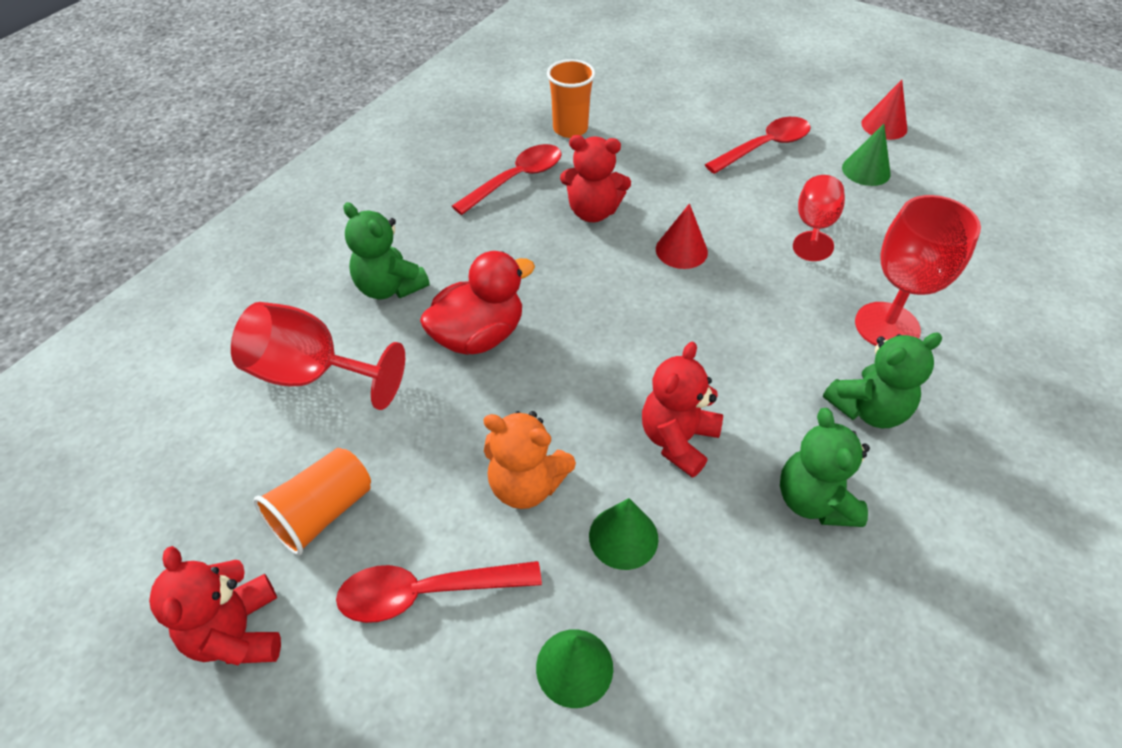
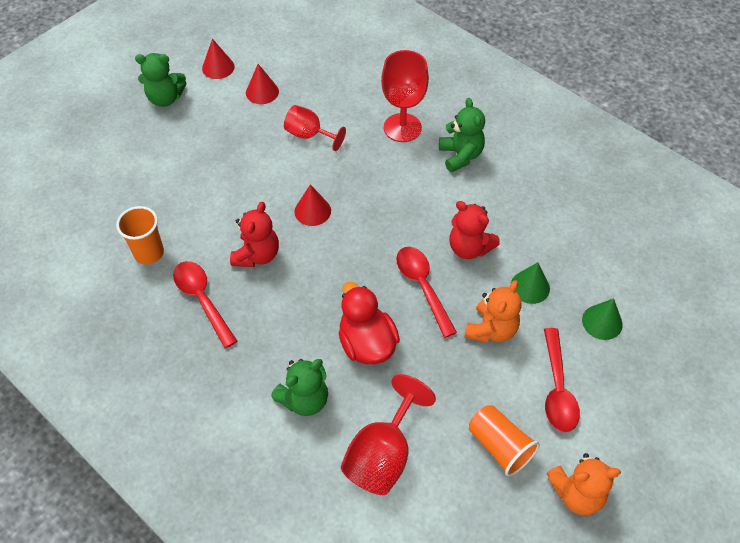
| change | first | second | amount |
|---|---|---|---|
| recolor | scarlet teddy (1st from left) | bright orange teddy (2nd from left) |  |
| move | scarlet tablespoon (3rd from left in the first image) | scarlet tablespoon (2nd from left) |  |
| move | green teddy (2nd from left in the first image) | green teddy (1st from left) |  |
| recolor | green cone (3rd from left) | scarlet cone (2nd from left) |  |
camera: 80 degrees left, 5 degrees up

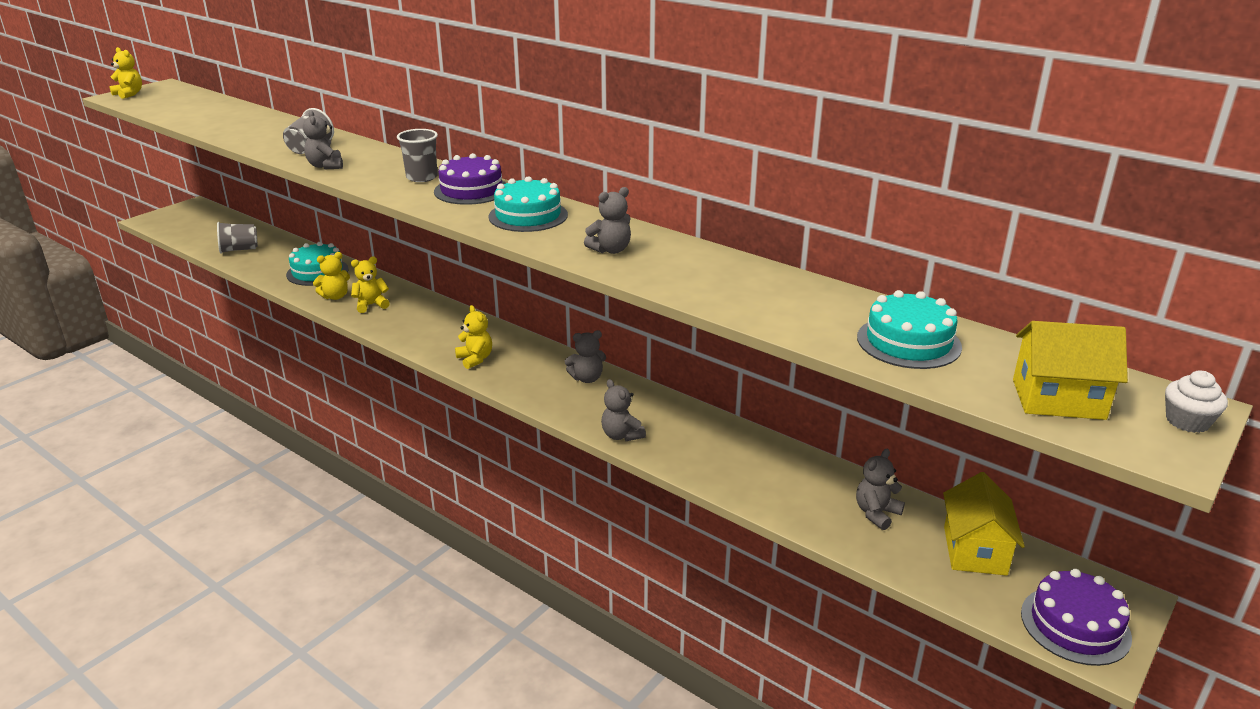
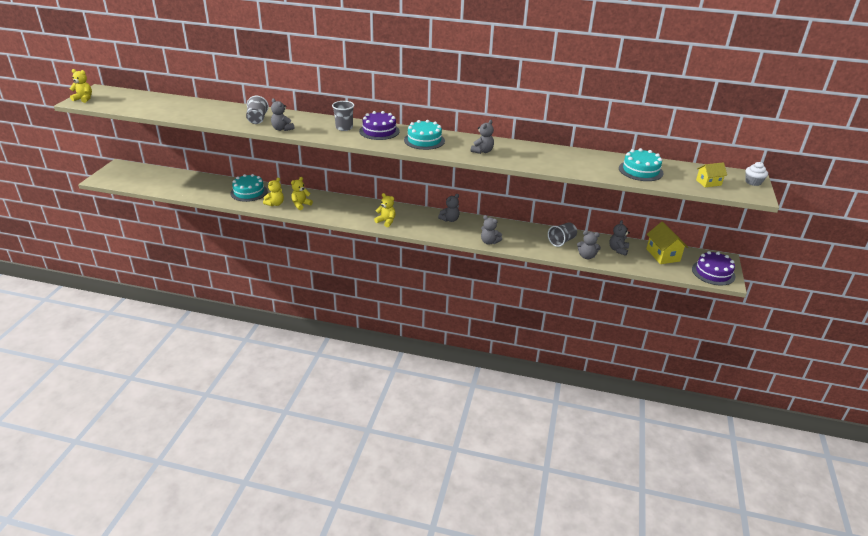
| change | first | second | amount |
|---|---|---|---|
| move | gray tumbler (1st from left in the first image) | gray tumbler (3rd from left) |  |
| resize | golden house (2nd from left) |  | x0.63 |
| insert |  | gray teddy (5th from left) |  |
camera: 25 degrees left, 5 degrees up

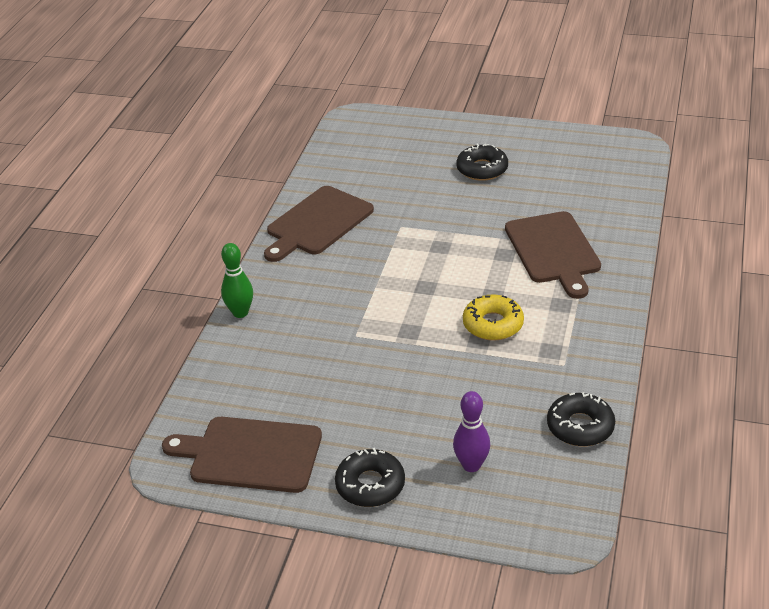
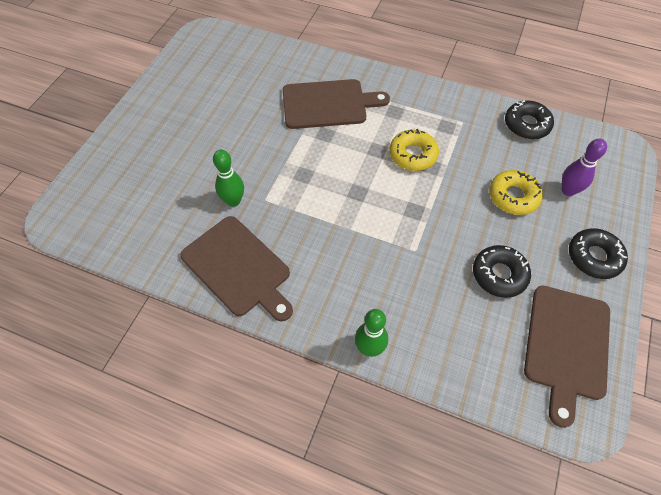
| change | first | second | amount |
|---|---|---|---|
| move | ebony doughnut (2nd from left in the first image) | ebony doughnut (1st from left) |  |
| insert |  | green tenpin (1st from left) |  |
| insert |  | golden doughnut (2nd from left) |  |
camera: 85 degrees left, 20 degrees up

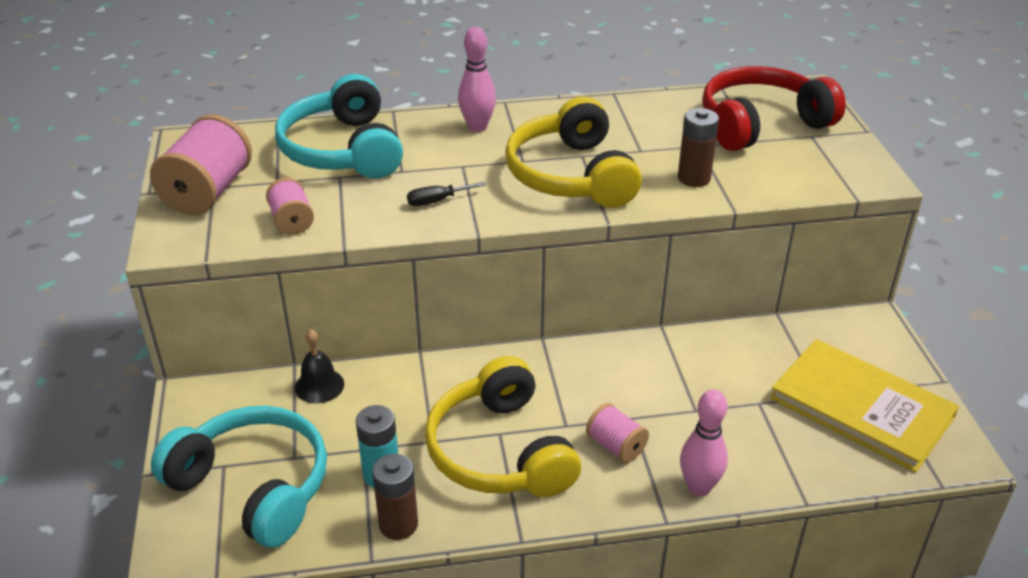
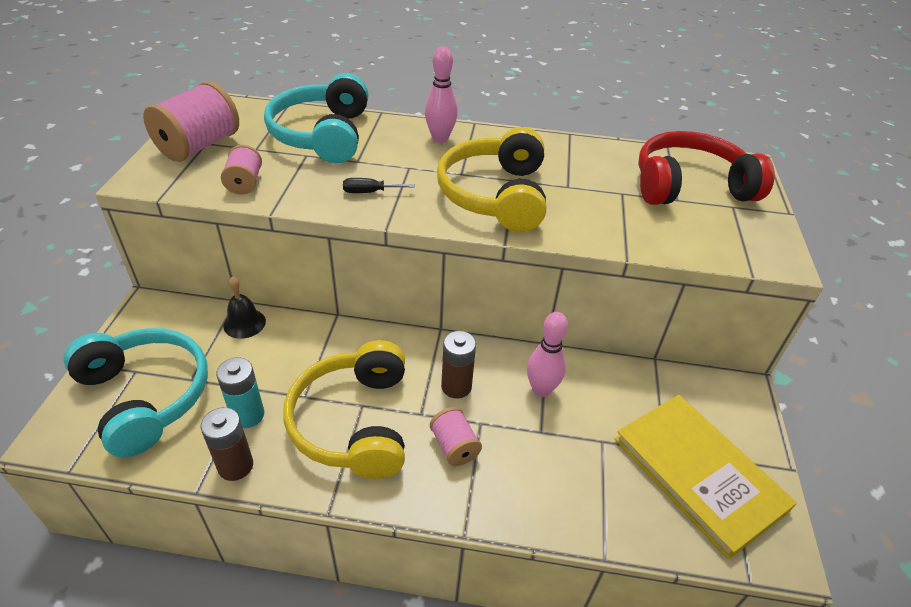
| change | first | second | amount |
|---|---|---|---|
| move | russet power cell (2nd from left) |  |  |
| move | rosy tenpin (2nd from left) |  |  |
camera: 15 degrees right, 5 degrees up

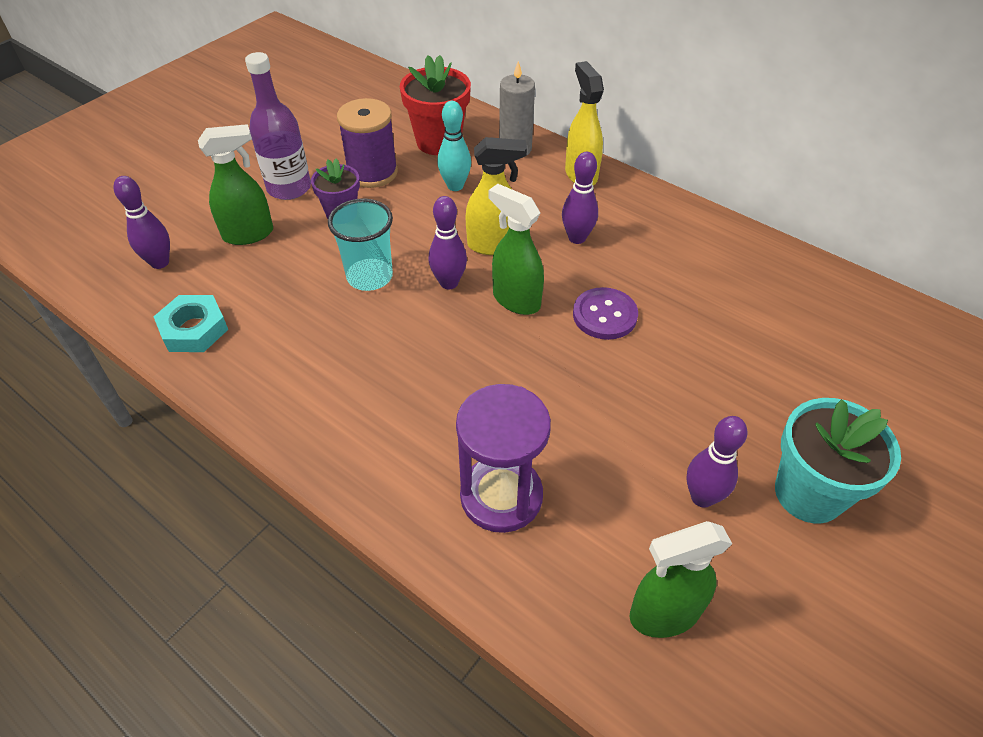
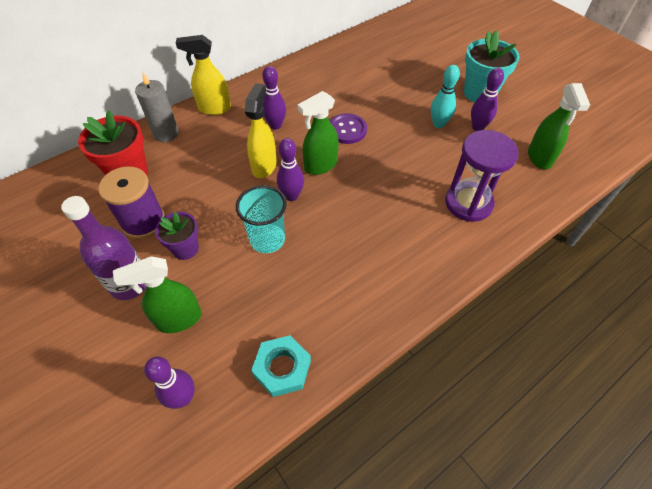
| change | first | second | amount |
|---|---|---|---|
| rotate | green spray bottle (1st from left) |  | 105 degrees counterclockwise |
| move | aqua tenpin |  |  |
camera: 75 degrees left, 5 degrees up

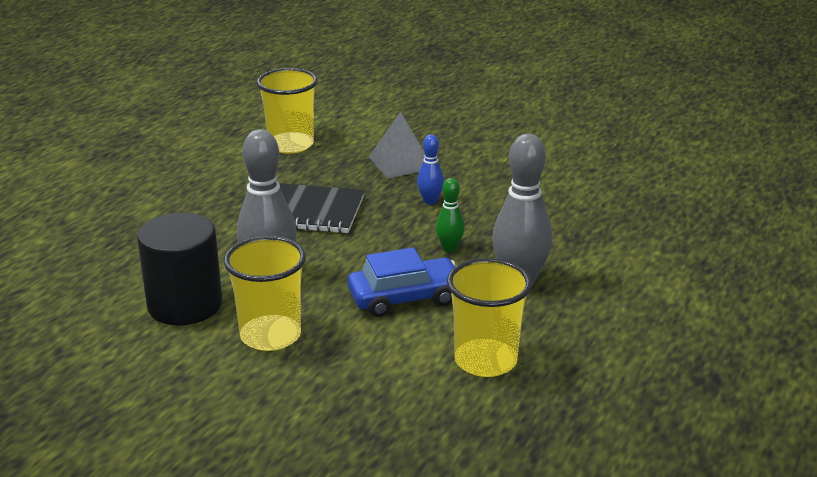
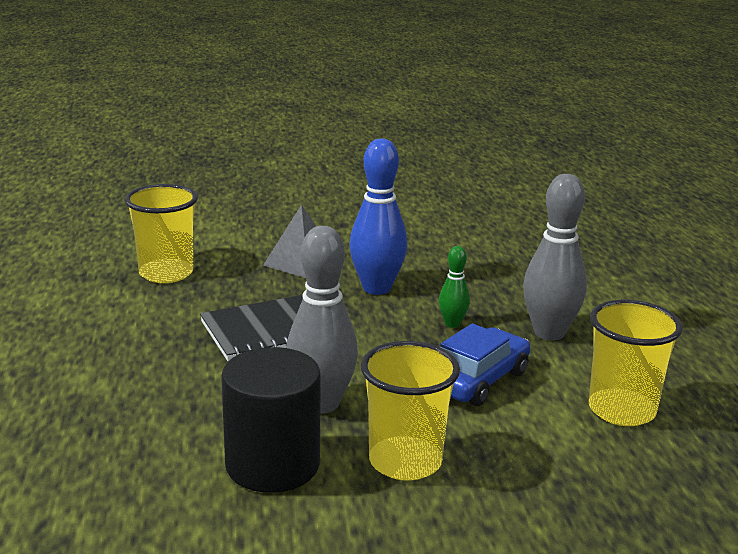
| change | first | second | amount |
|---|---|---|---|
| resize | cobalt tenpin |  | x1.95 |
camera: 35 degrees left, 5 degrees down

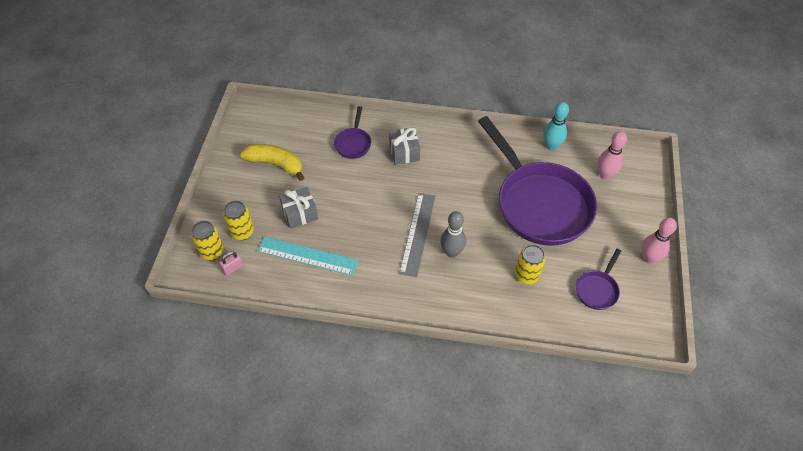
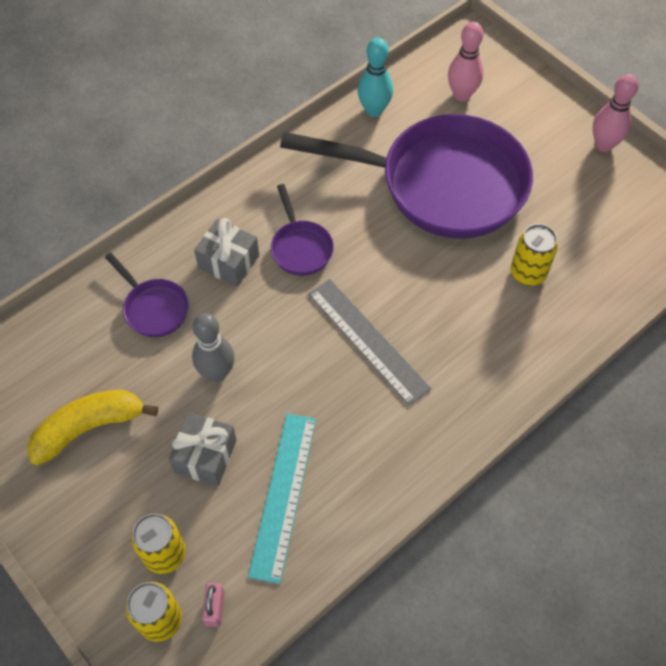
| change | first | second | amount |
|---|---|---|---|
| rotate | aqua straightedge |  | 45 degrees counterclockwise |
| move | gray tenpin |  |  |
| move | purple skillet (3rd from left in the first image) | purple skillet (2nd from left) |  |
camera: 50 degrees left, 5 degrees up

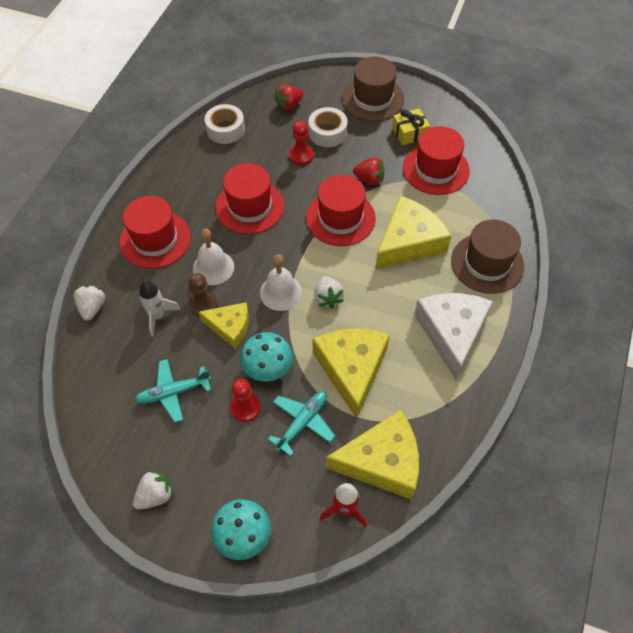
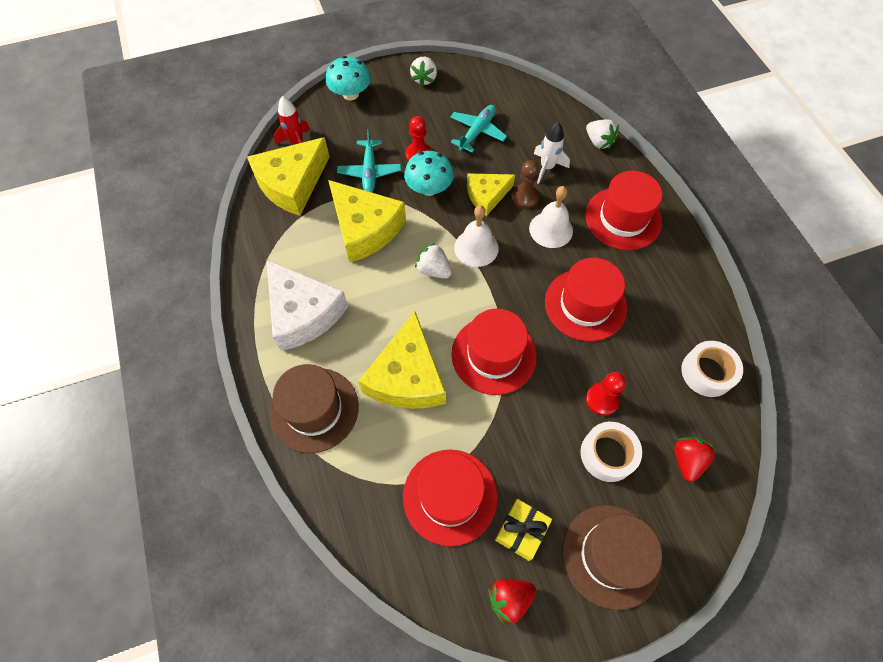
| change | first | second | amount |
|---|---|---|---|
| move | scarlet berry (2nd from left in the first image) | scarlet berry (1st from left) |  |
camera: 140 degrees right, 5 degrees up

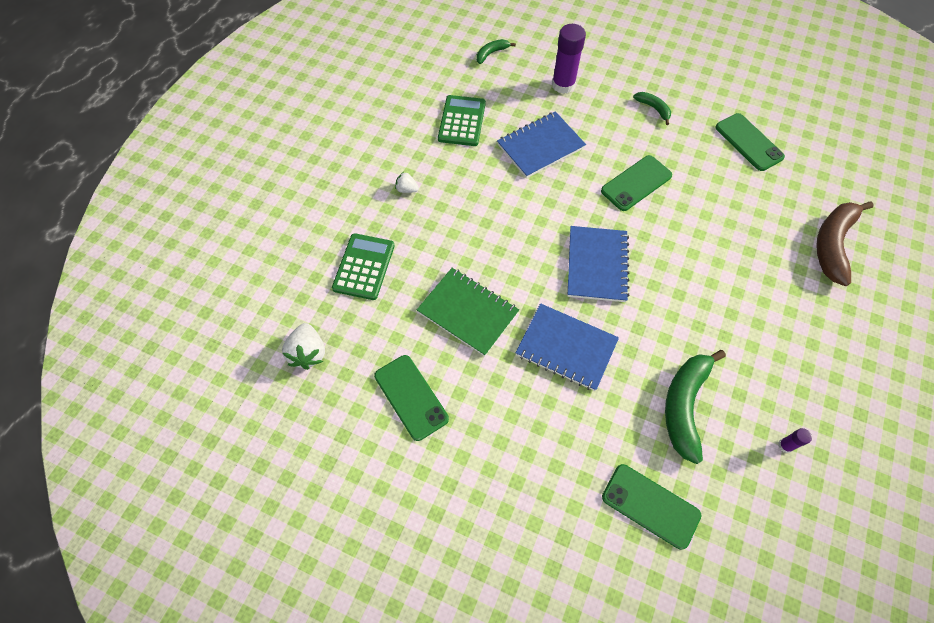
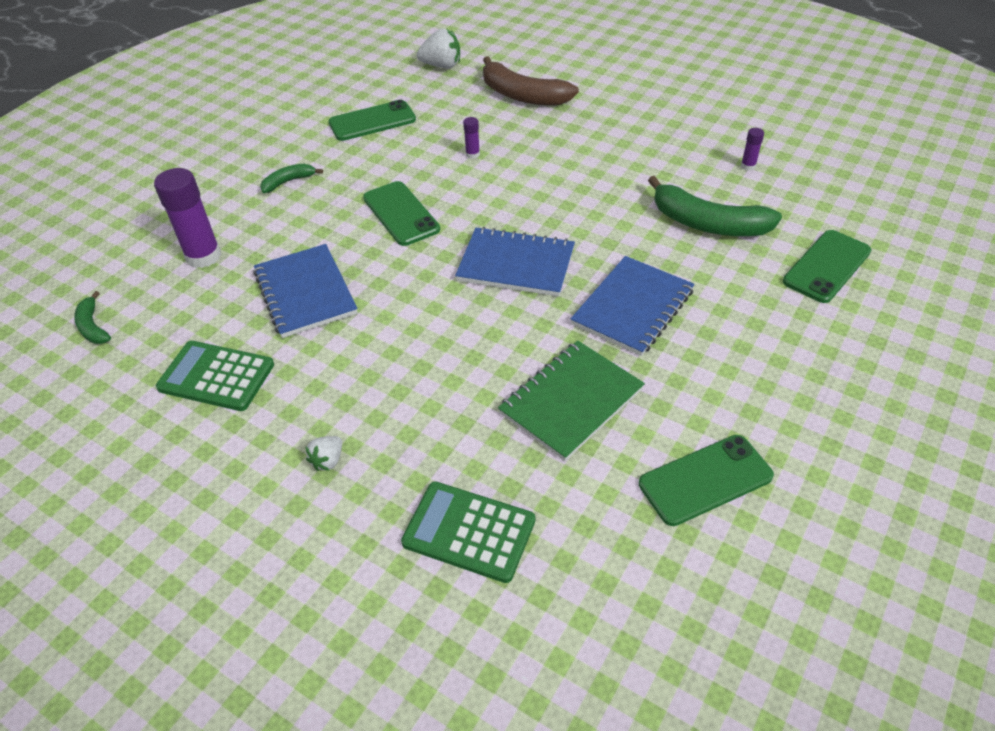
| change | first | second | amount |
|---|---|---|---|
| move | pure white berry (1st from left in the first image) | pure white berry (2nd from left) |  |
| insert |  | purple stick of glue (2nd from left) |  |
camera: 80 degrees left, 15 degrees down

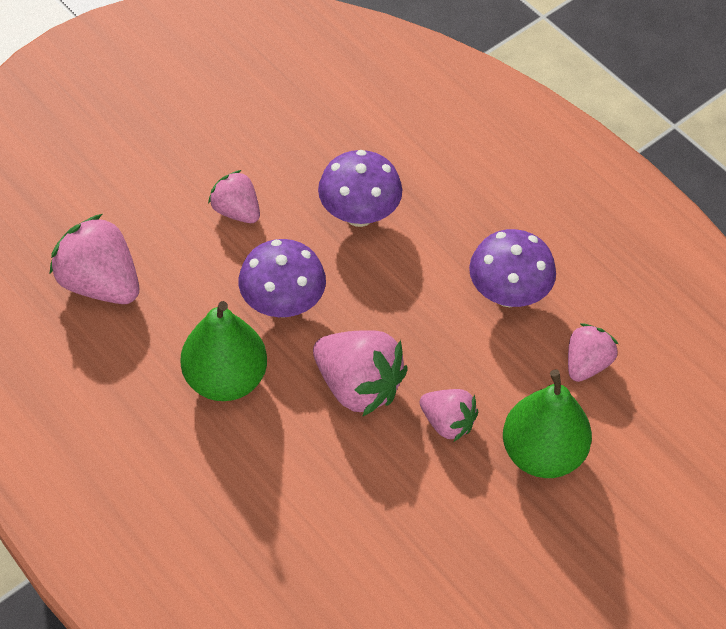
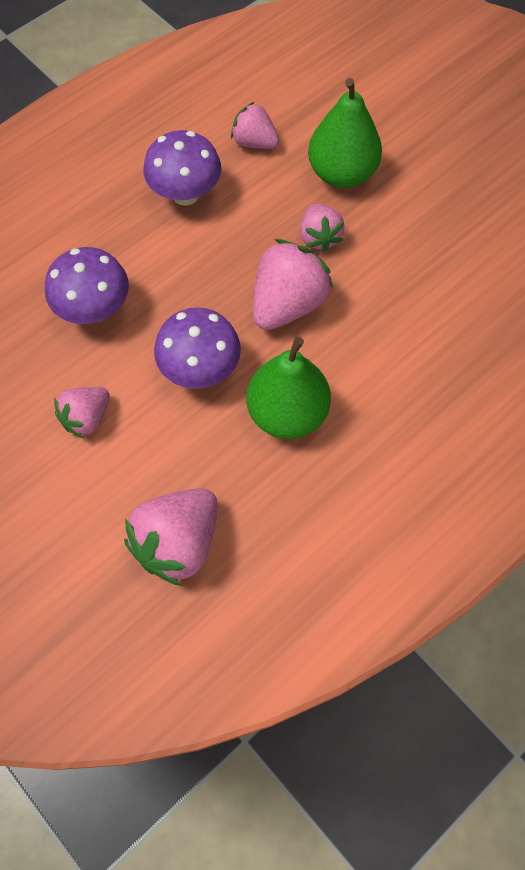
| change | first | second | amount |
|---|---|---|---|
| rotate | rosy berry (4th from left in the first image) | rosy berry (5th from left) | 135 degrees clockwise |
camera: 90 degrees left, 10 degrees up

